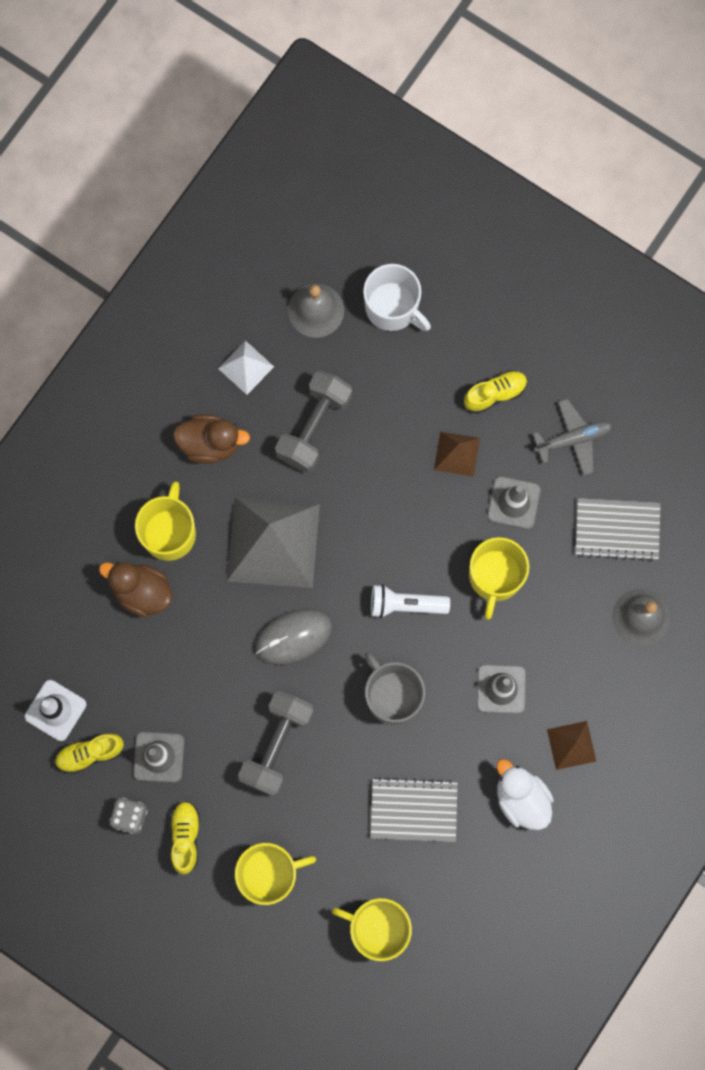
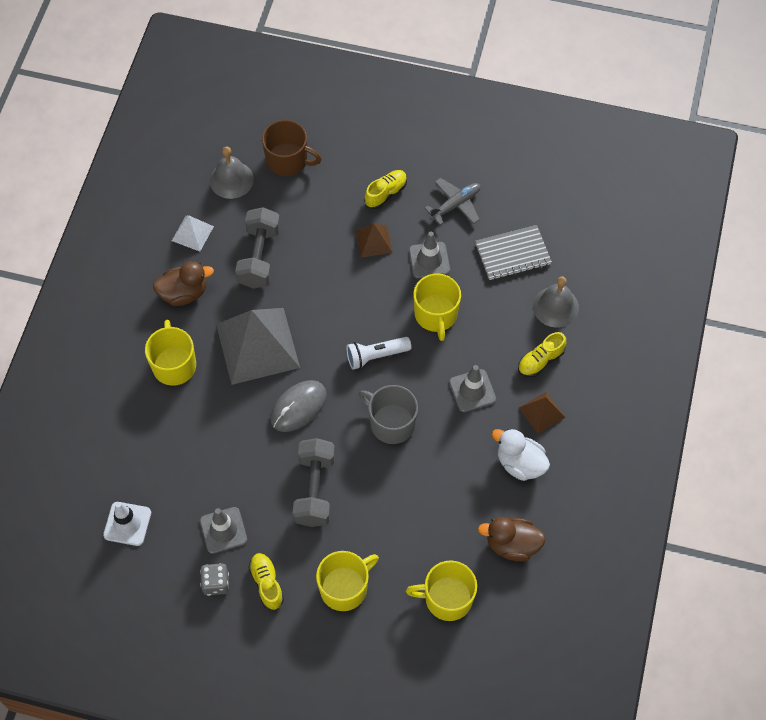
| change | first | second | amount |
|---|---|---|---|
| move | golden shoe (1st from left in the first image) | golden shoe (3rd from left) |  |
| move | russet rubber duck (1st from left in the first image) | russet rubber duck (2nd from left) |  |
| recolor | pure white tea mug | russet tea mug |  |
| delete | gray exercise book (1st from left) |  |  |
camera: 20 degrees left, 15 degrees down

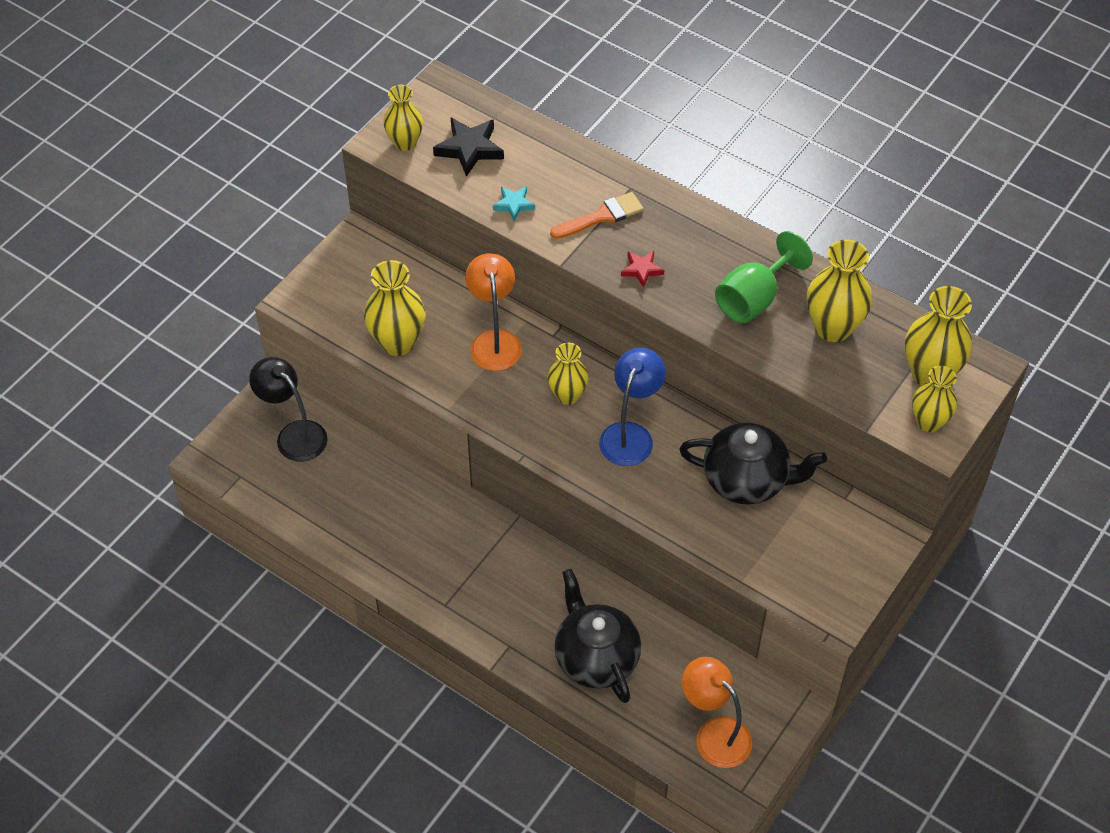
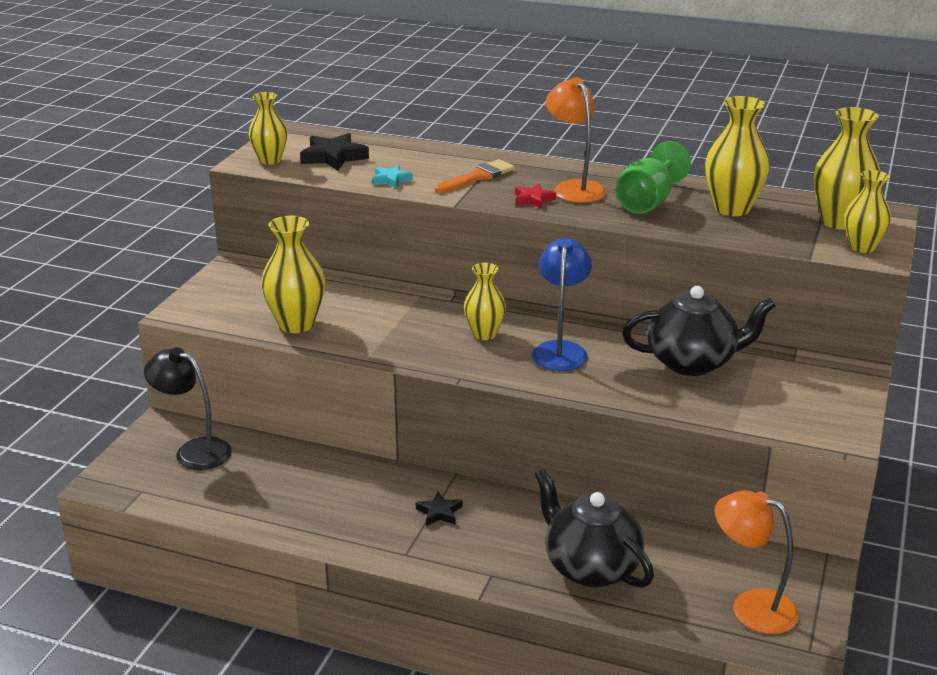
| change | first | second | amount |
|---|---|---|---|
| move | bright orange reading lamp (1st from left) |  |  |
| insert |  | ebony five-pointed star (2nd from left) |  |
camera: 15 degrees left, 25 degrees down

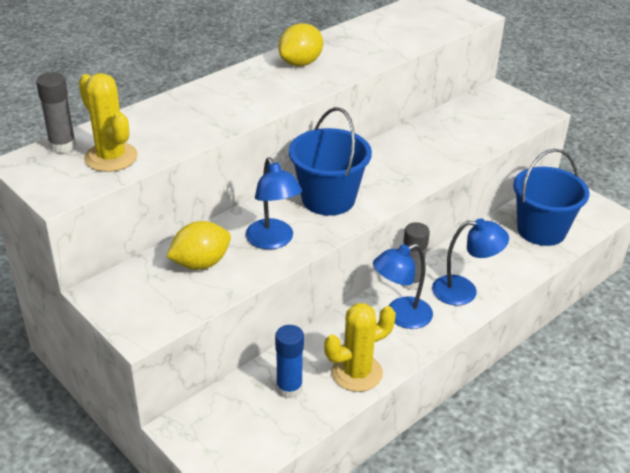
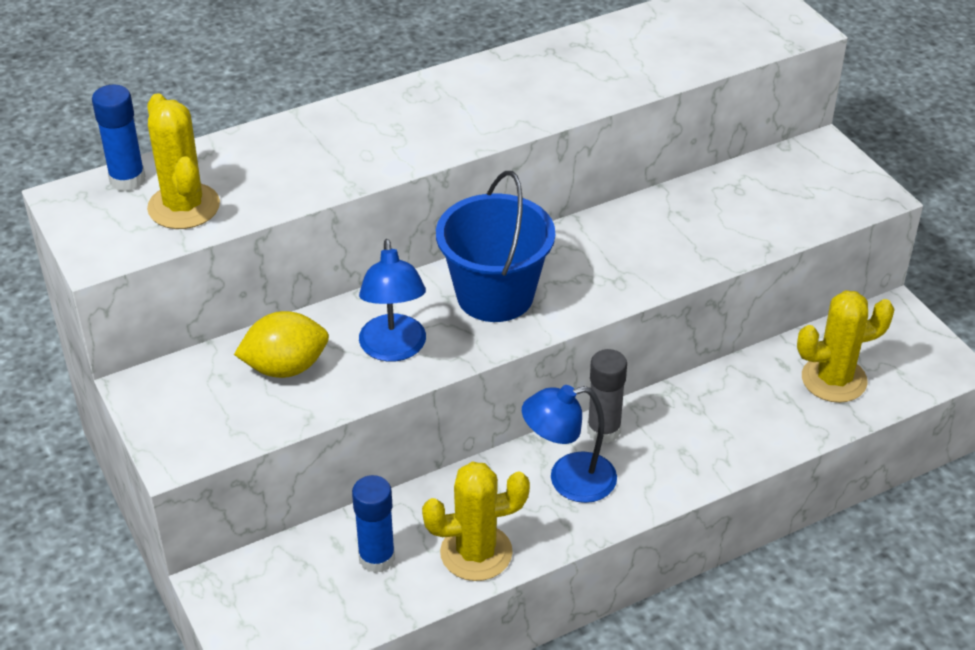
| change | first | second | amount |
|---|---|---|---|
| recolor | gray stick of glue (1st from left) | cobalt stick of glue (1st from left) |  |
| delete | golden lemon (2nd from left) |  |  |
| delete | cobalt reading lamp (3rd from left) |  |  |
| replace | cobalt sand bucket (2nd from left) | golden saguaro cactus (3rd from left) |  |
camera: 15 degrees right, 5 degrees up

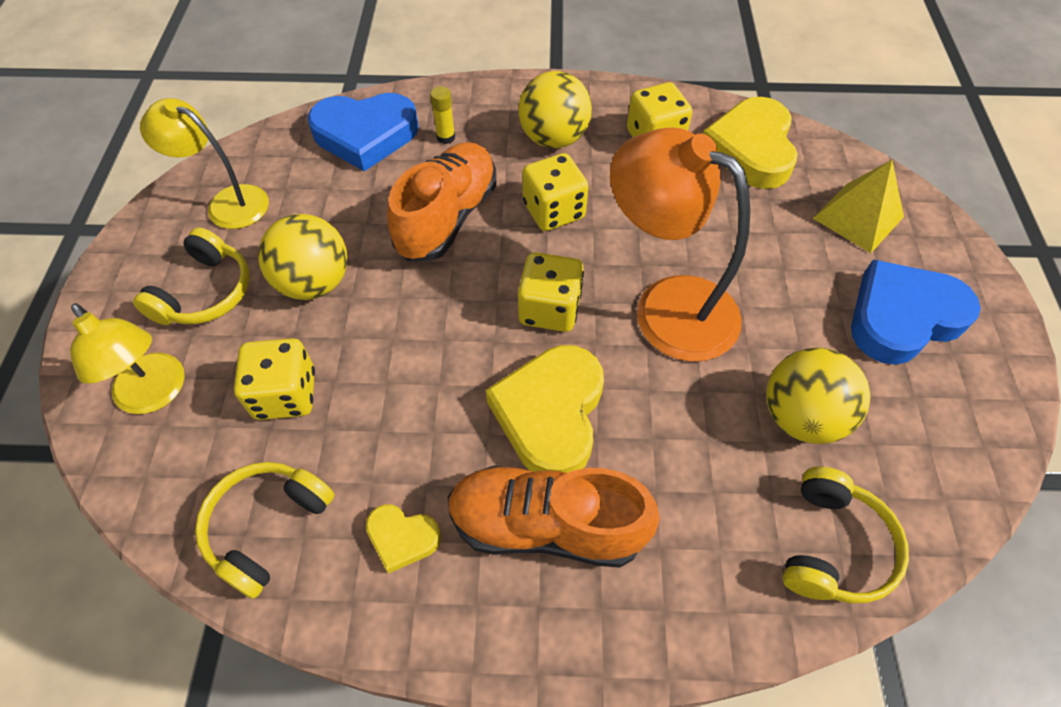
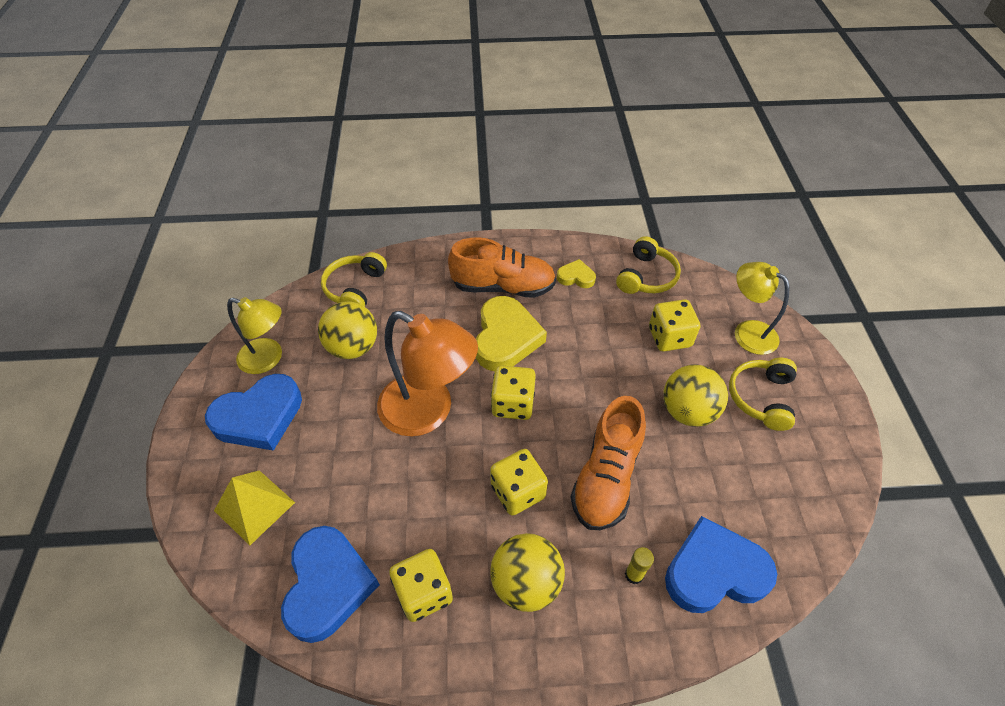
| change | first | second | amount |
|---|---|---|---|
| move | golden reading lamp (2nd from left in the first image) | golden reading lamp (1st from left) |  |
| recolor | golden love heart (3rd from left) | cobalt love heart (2nd from left) |  |
camera: 175 degrees right, 5 degrees down

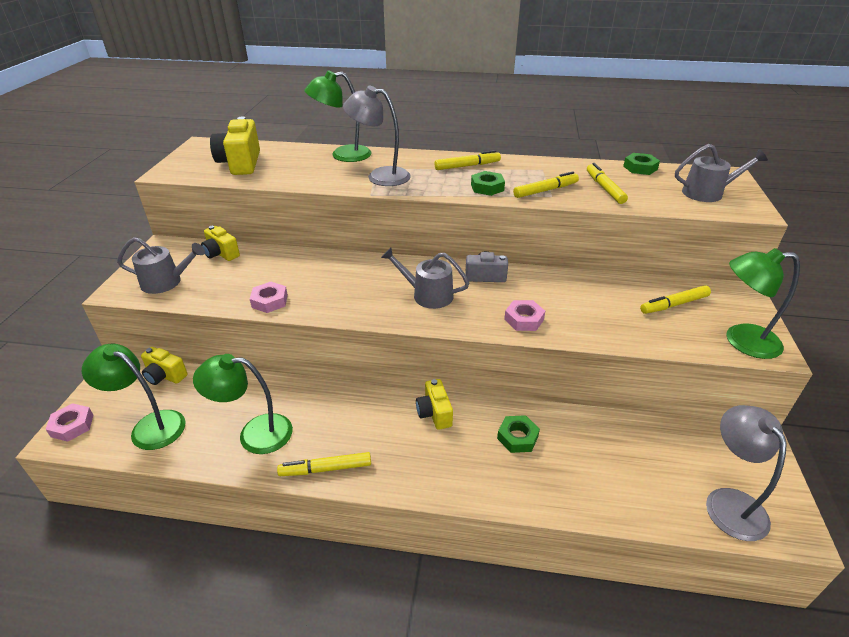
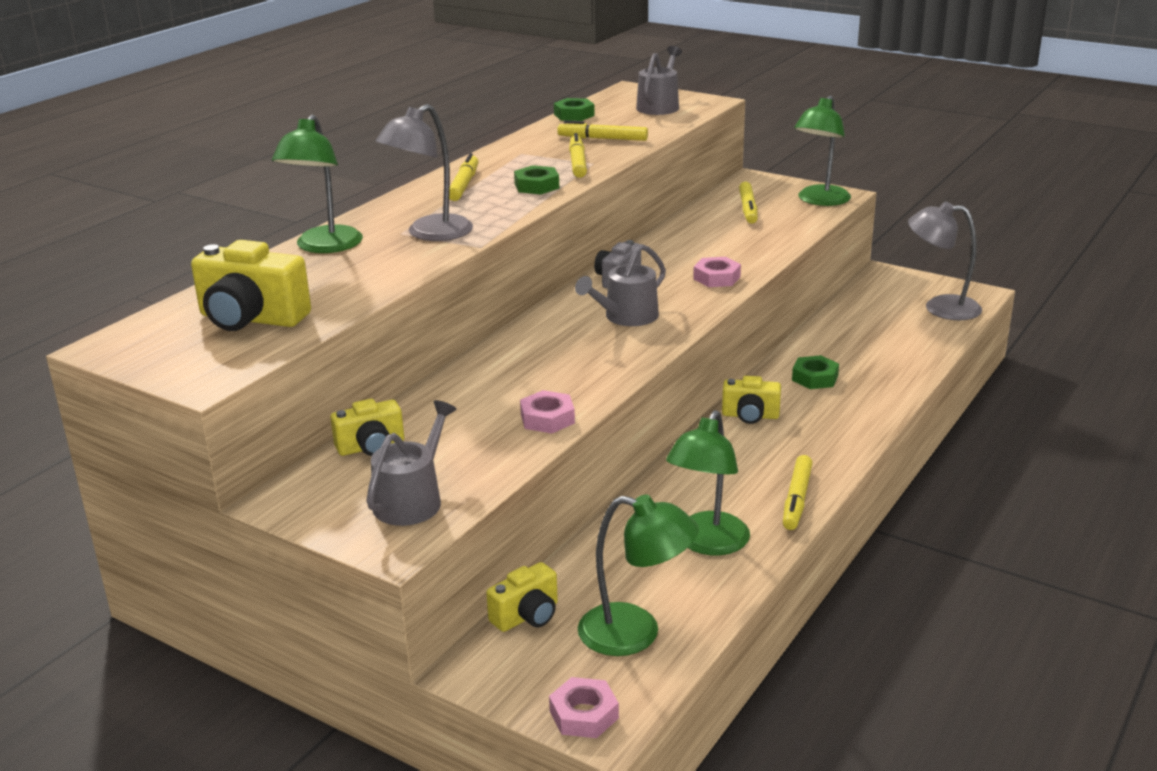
| change | first | second | amount |
|---|---|---|---|
| rotate | green reading lamp (1st from left in the first image) | green reading lamp (2nd from left) | 120 degrees counterclockwise |
camera: 65 degrees left, 10 degrees down

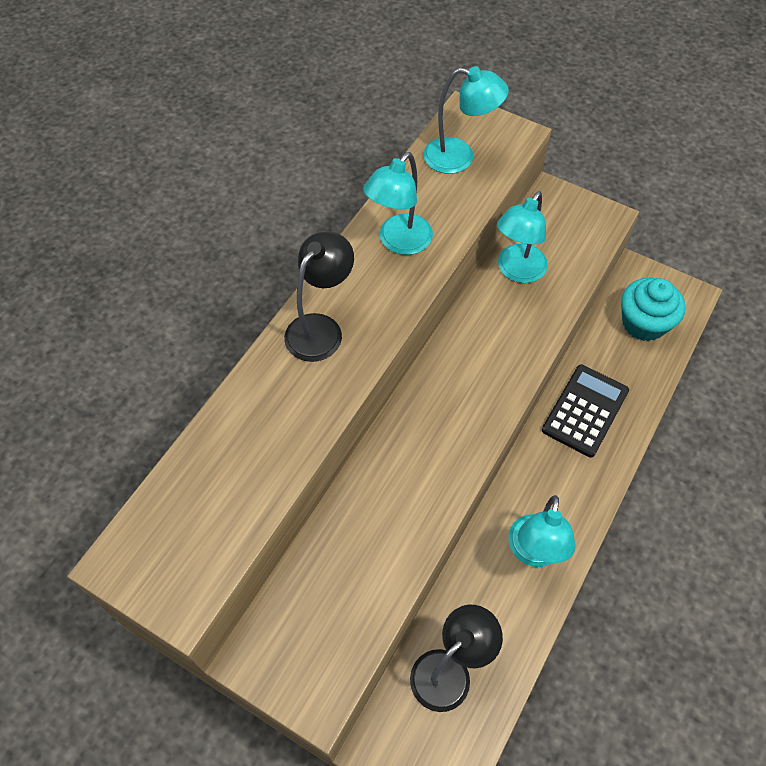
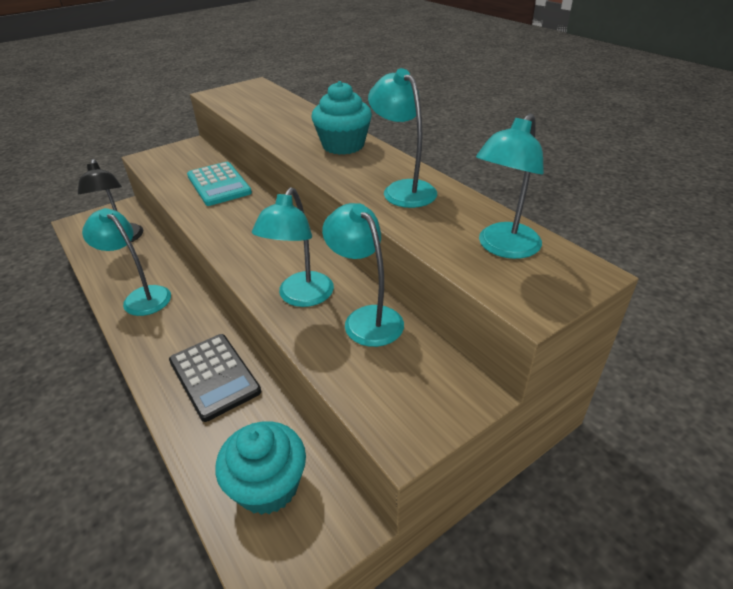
| change | first | second | amount |
|---|---|---|---|
| replace | ebony reading lamp (1st from left) | aqua fairy cake (2nd from left) |  |
| insert |  | aqua calculator |  |
| insert |  | aqua reading lamp (2nd from left) |  |
camera: 115 degrees right, 20 degrees down

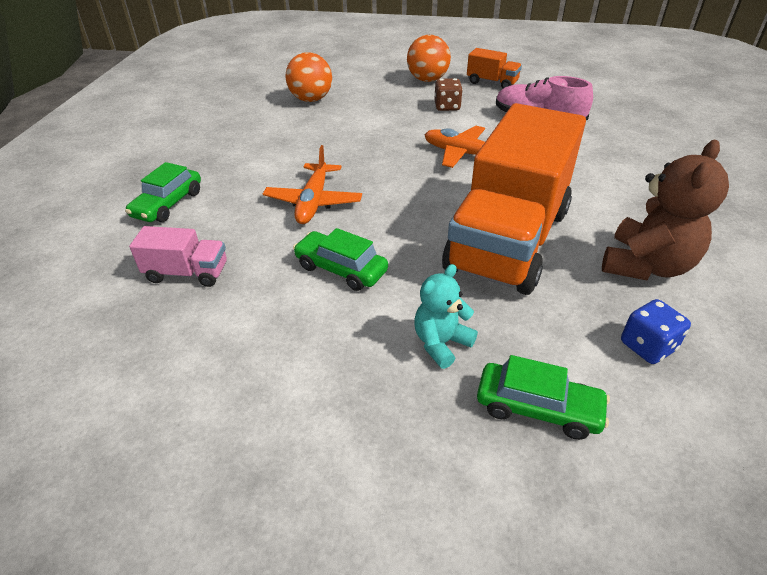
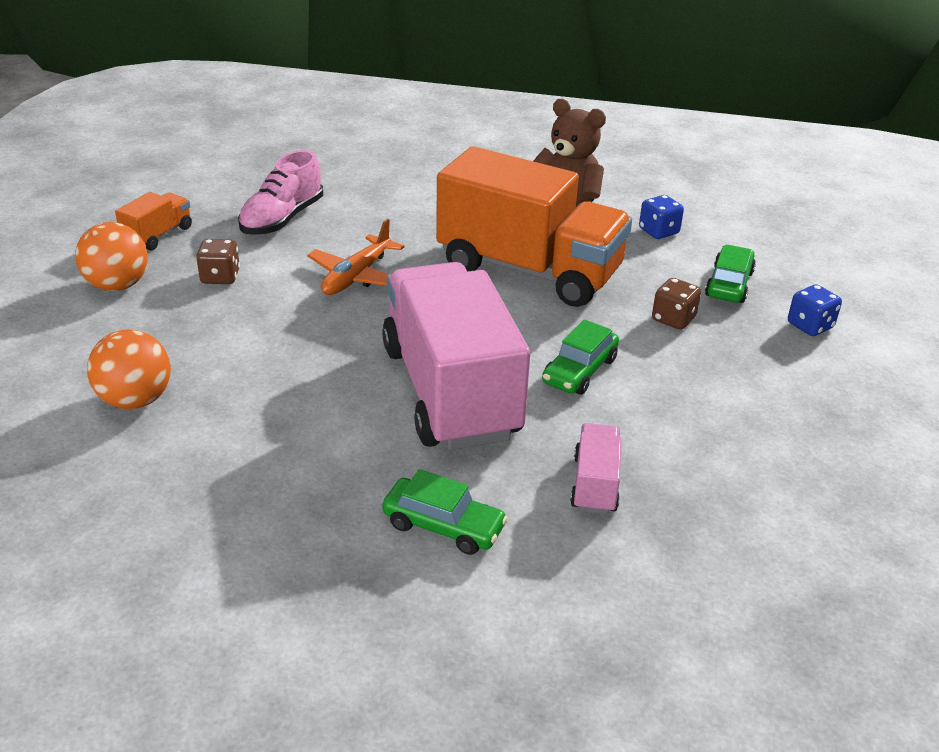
| change | first | second | amount |
|---|---|---|---|
| replace | bright orange toy plane (1st from left) | rosy lorry (1st from left) |  |
| replace | aqua teddy | russet dice (2nd from left) |  |
| insert |  | cobalt dice (2nd from left) |  |
camera: 90 degrees left, 5 degrees down

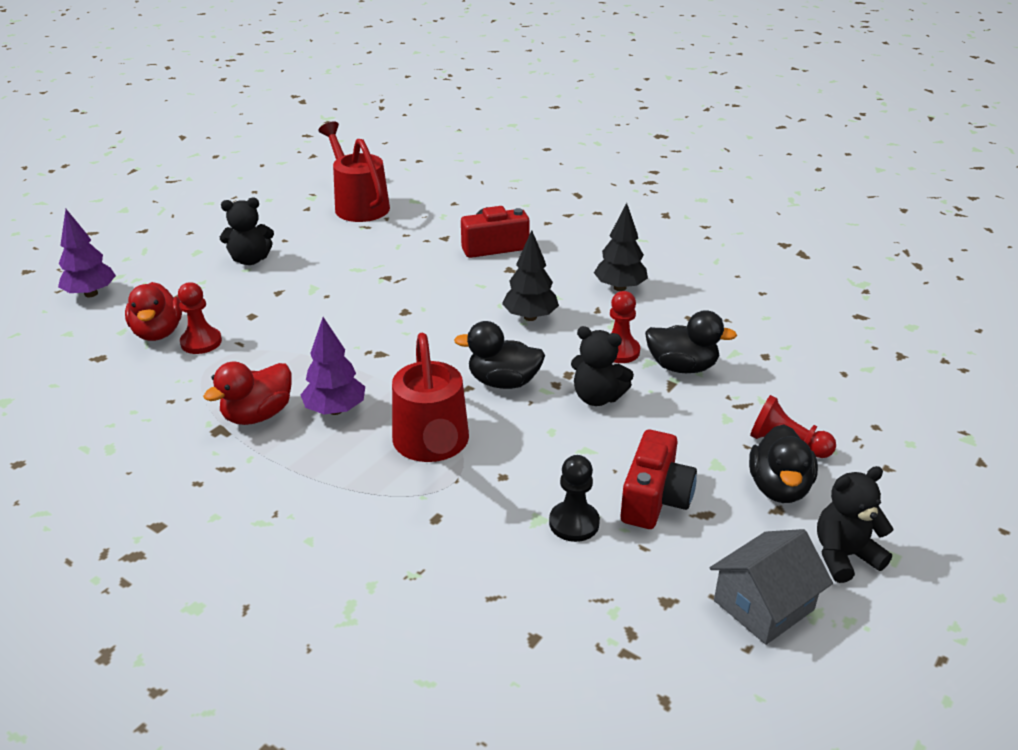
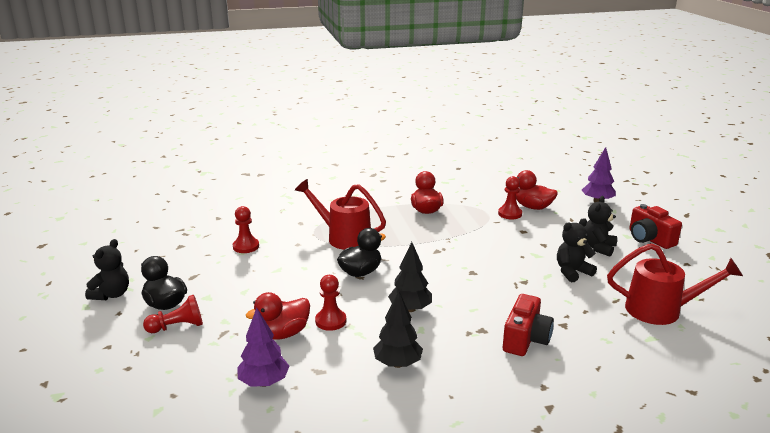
| change | first | second | amount |
|---|---|---|---|
| move | purple fir tree (2nd from left in the first image) | purple fir tree (1st from left) |  |
| recolor | ebony game pawn | scarlet game pawn (2nd from left) |  |
| move | ebony teddy (2nd from left) |  |  |
| move | scarlet photo camera (2nd from left) |  |  |
| recolor | ebony rubber duck (2nd from left) | scarlet rubber duck (1st from left) |  |
| delete | gray house |  |  |
camera: 130 degrees right, 10 degrees down

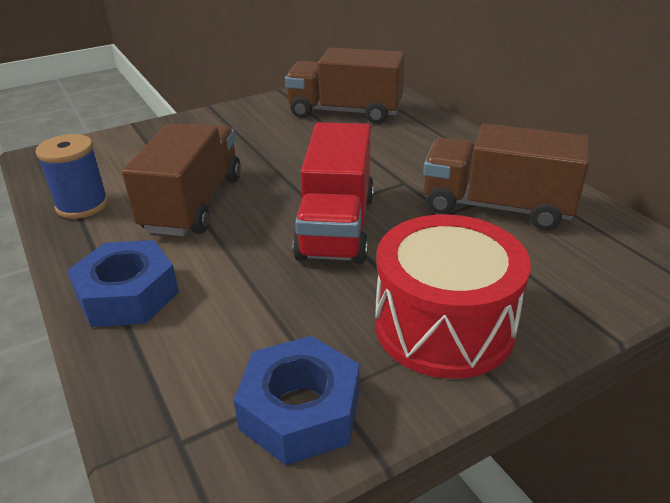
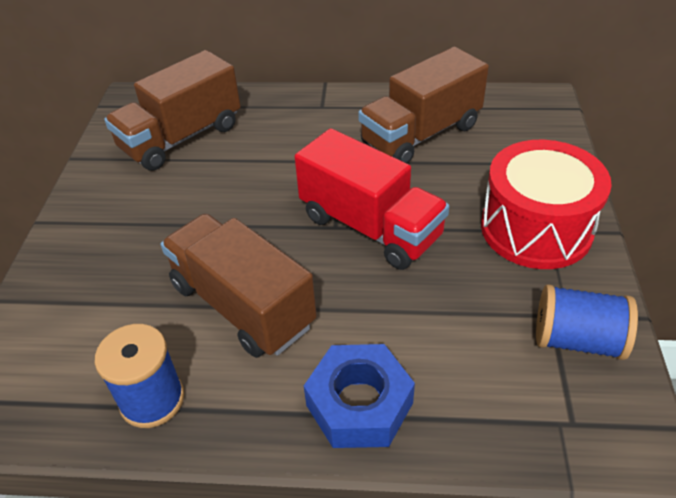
| change | first | second | amount |
|---|---|---|---|
| replace | cobalt nut (2nd from left) | cobalt reel of thread (2nd from left) |  |
camera: 55 degrees left, 10 degrees up

